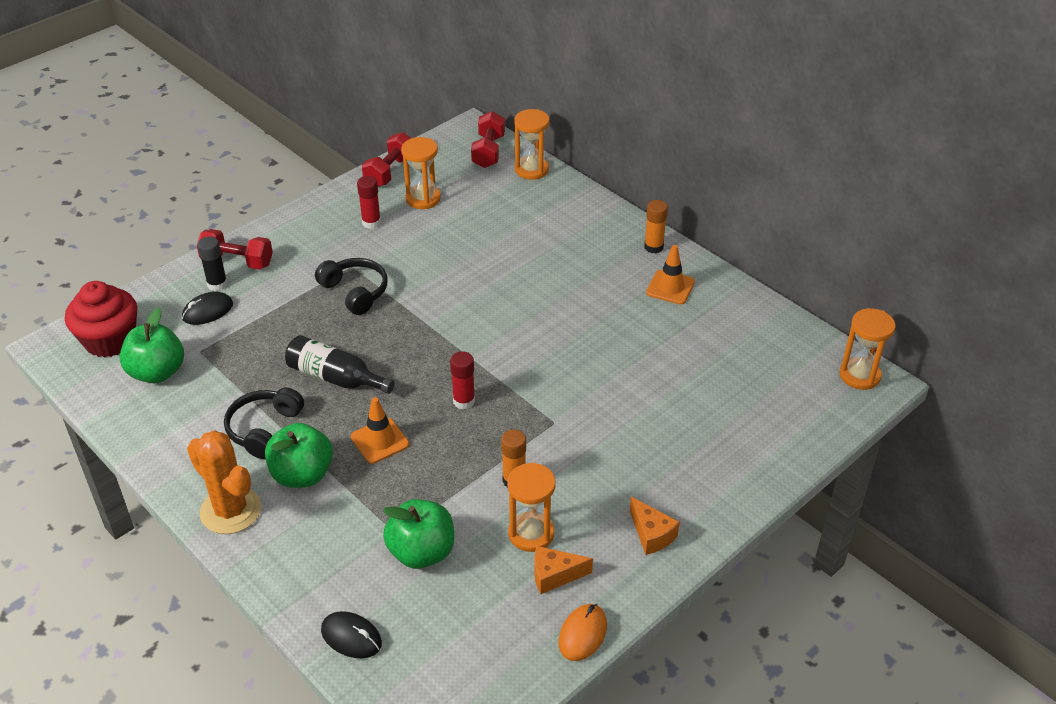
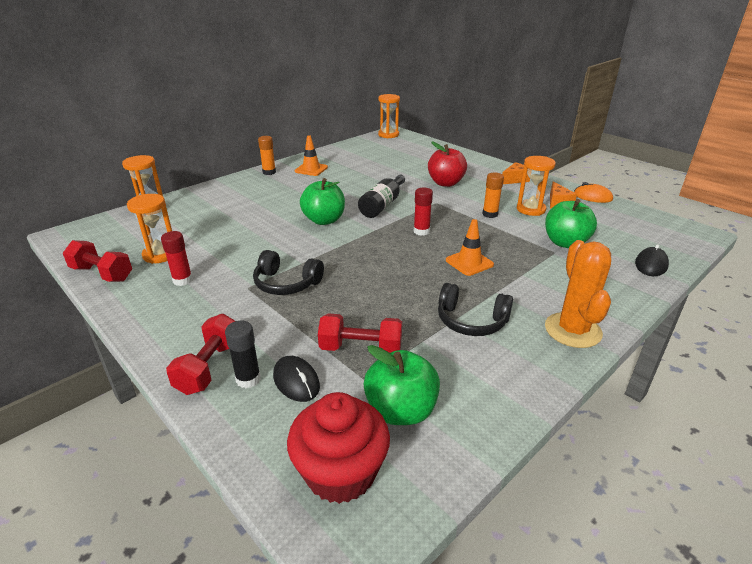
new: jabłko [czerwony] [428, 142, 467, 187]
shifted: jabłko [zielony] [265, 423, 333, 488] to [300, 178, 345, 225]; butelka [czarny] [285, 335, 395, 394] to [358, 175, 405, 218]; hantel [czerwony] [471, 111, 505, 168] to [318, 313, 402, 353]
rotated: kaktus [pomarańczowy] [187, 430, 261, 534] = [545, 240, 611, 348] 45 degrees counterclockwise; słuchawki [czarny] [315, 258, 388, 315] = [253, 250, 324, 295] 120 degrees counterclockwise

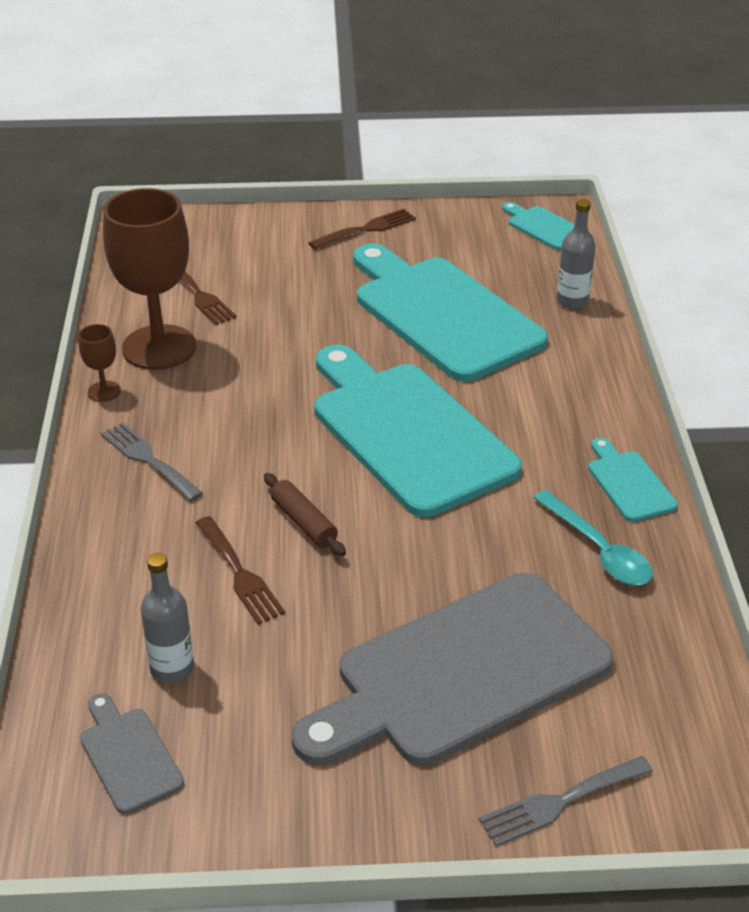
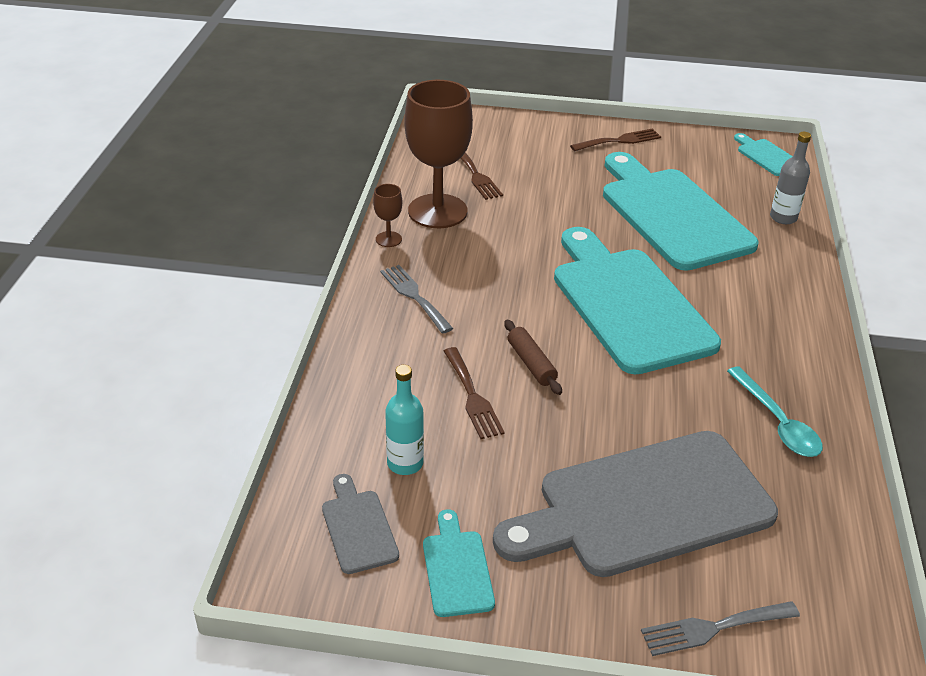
shifted: deska do krojenia [turkusowy] [588, 438, 678, 522] to [423, 509, 495, 617]
repainted: butelka [szary] [140, 553, 194, 683] to butelka [turkusowy] [385, 365, 424, 475]

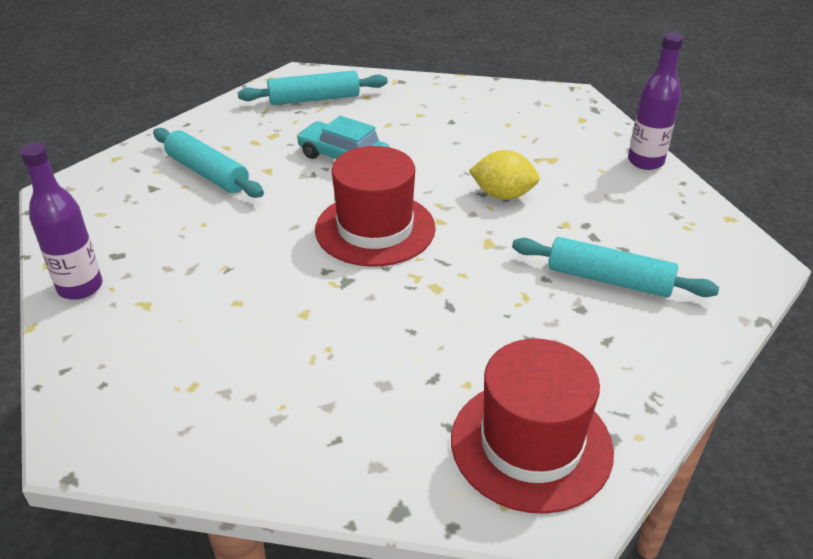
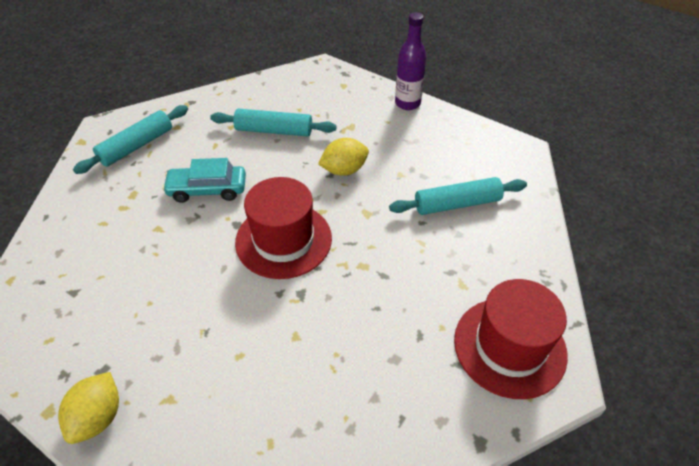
shifted: wałek do ciasta [turkusowy] [153, 128, 264, 198] to [210, 109, 337, 137]
swapped: butelka [fioletowy] [20, 143, 103, 300] to cytryna [żółty] [58, 372, 119, 444]

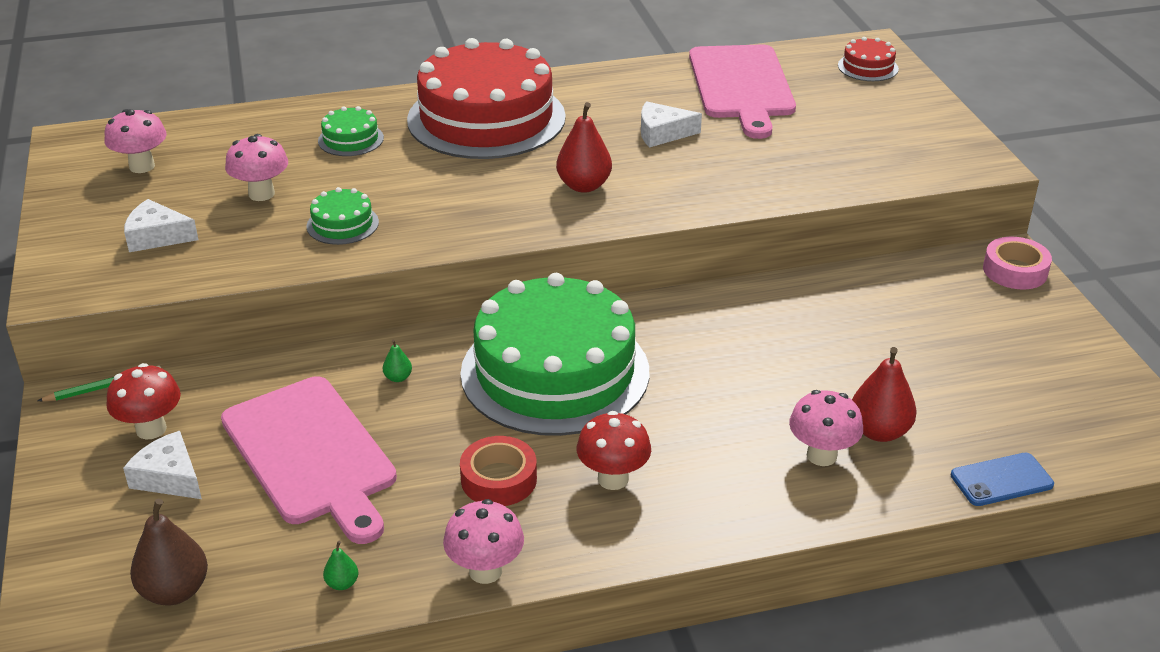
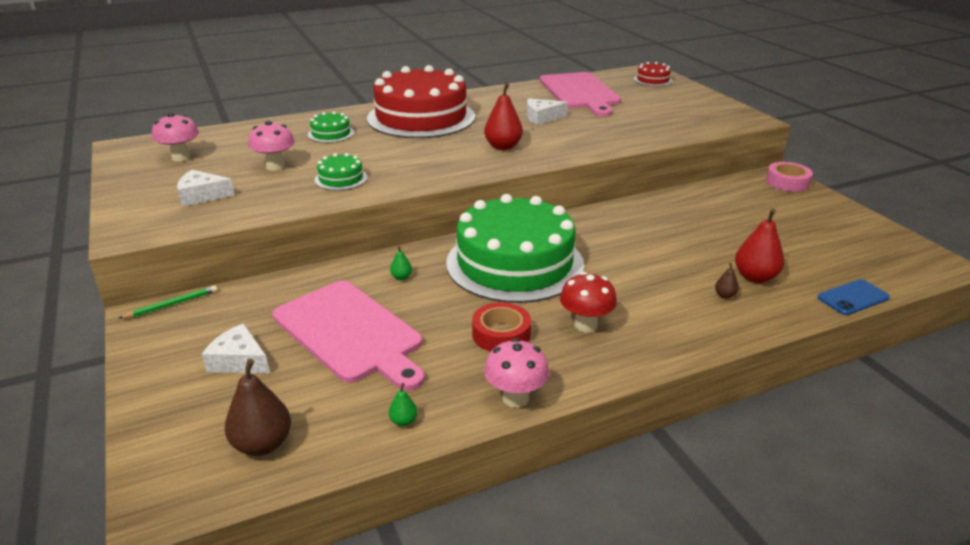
gone: grzyb [czerwony] [107, 363, 181, 439]
swapped: grzyb [różowy] [789, 390, 863, 466] to gruszka [brązowy] [715, 263, 739, 299]

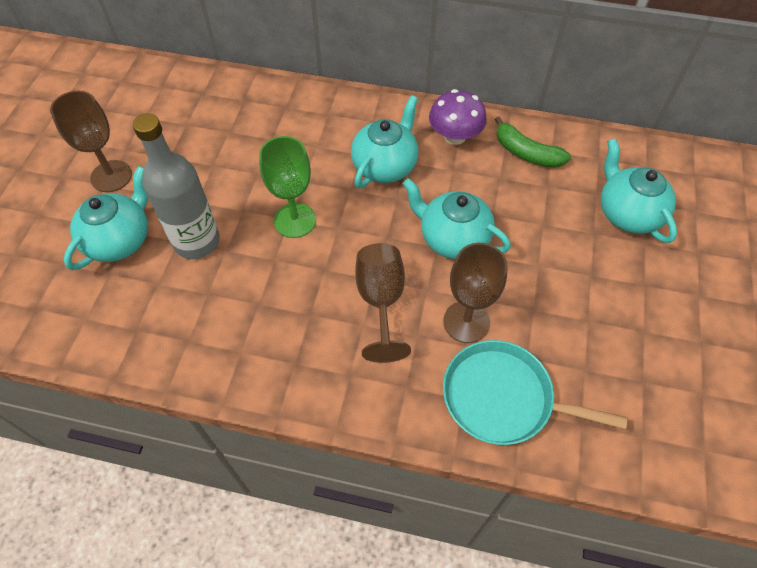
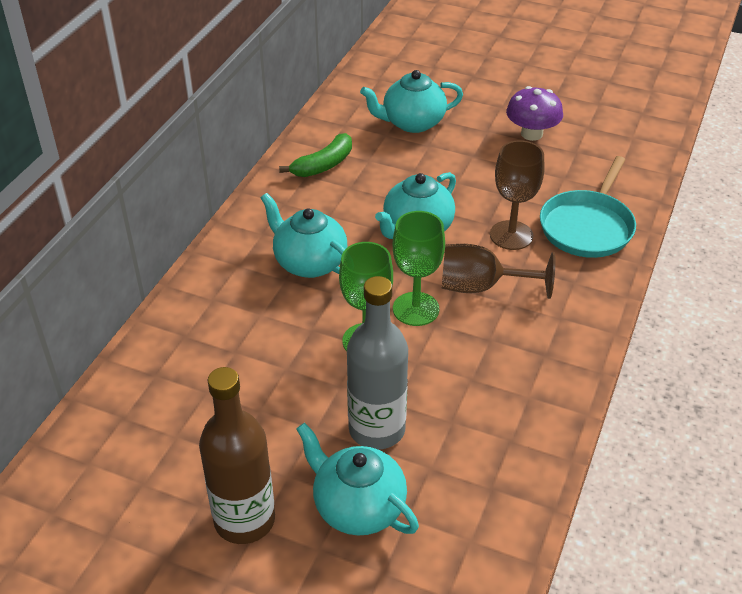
new: kielich [zielony] [393, 211, 445, 326]
shifted: grzyb [fioletowy] [429, 89, 487, 145] to [506, 86, 563, 141]
swapped: kielich [brązowy] [50, 91, 132, 192] to butelka [brązowy] [199, 367, 275, 544]

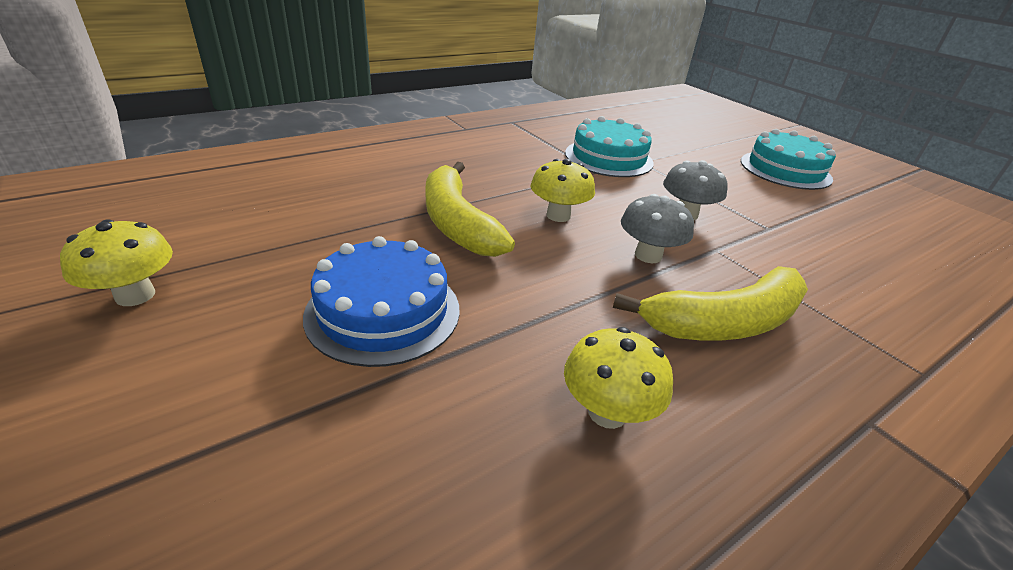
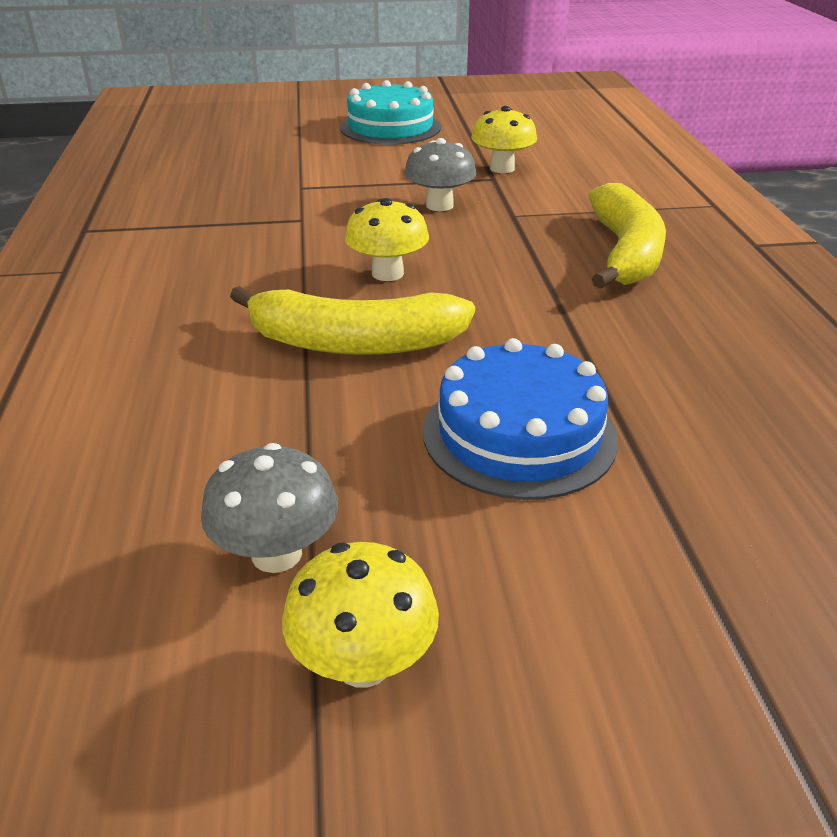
gone: tort [turkusowy] [565, 116, 653, 177]
shifted: grzyb [żółty] [564, 327, 673, 429] to [471, 106, 537, 173]; grzyb [szary] [621, 194, 694, 263] to [201, 443, 338, 573]

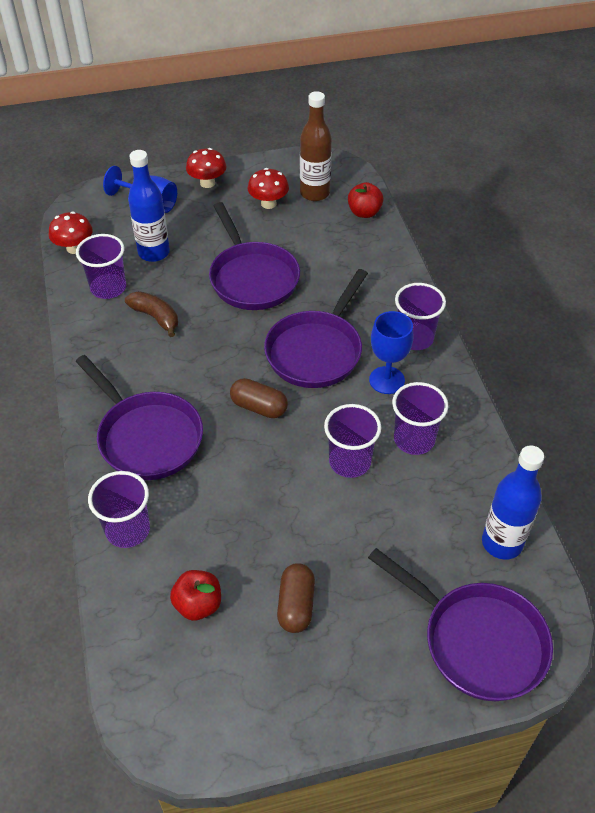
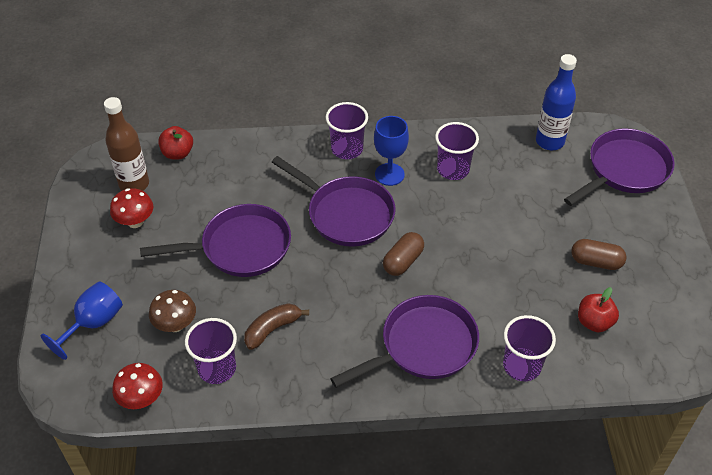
gone: grzyb [czerwony] [186, 148, 227, 188]; szklanka [fioletowy] [324, 404, 381, 478]
swapped: butelka [niebieski] [128, 150, 170, 262] to grzyb [brązowy] [149, 290, 196, 332]

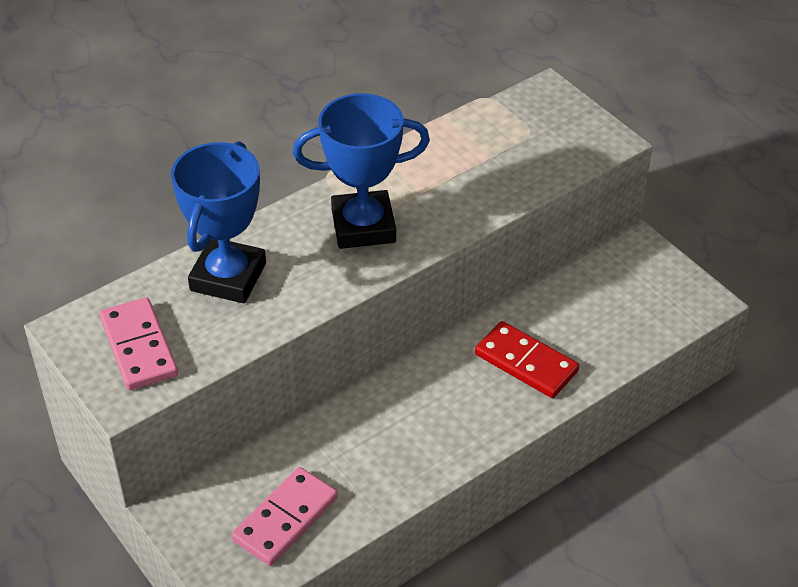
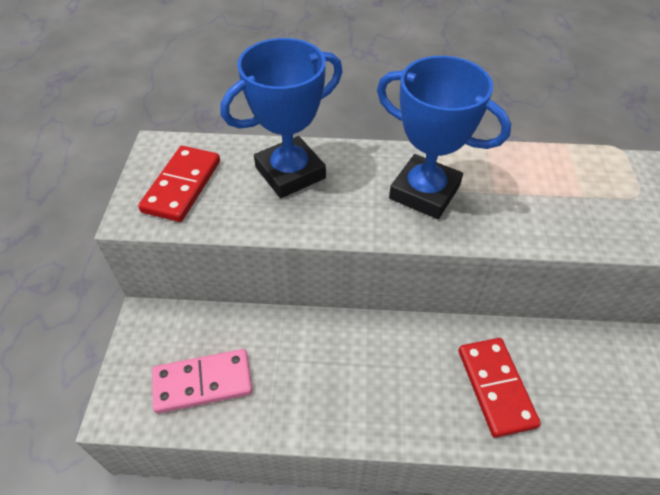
repainted: kostka domina [różowy] [100, 297, 178, 390] to kostka domina [czerwony] [138, 146, 220, 222]

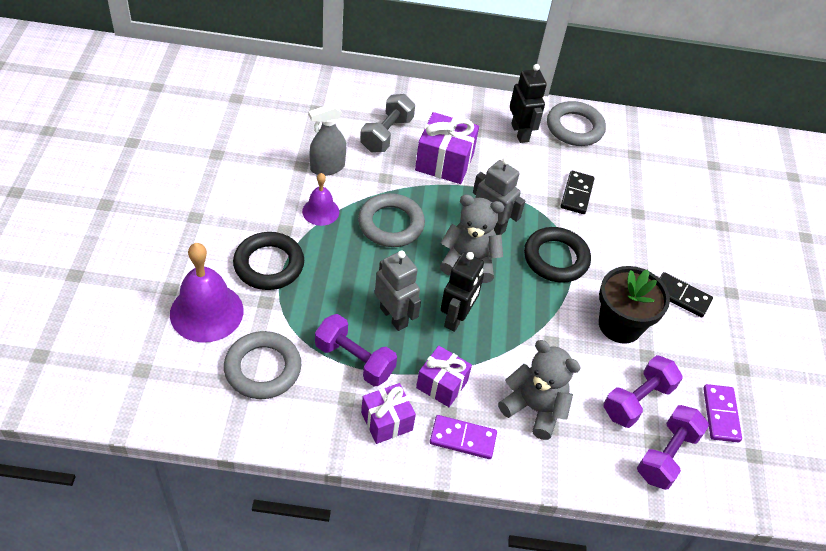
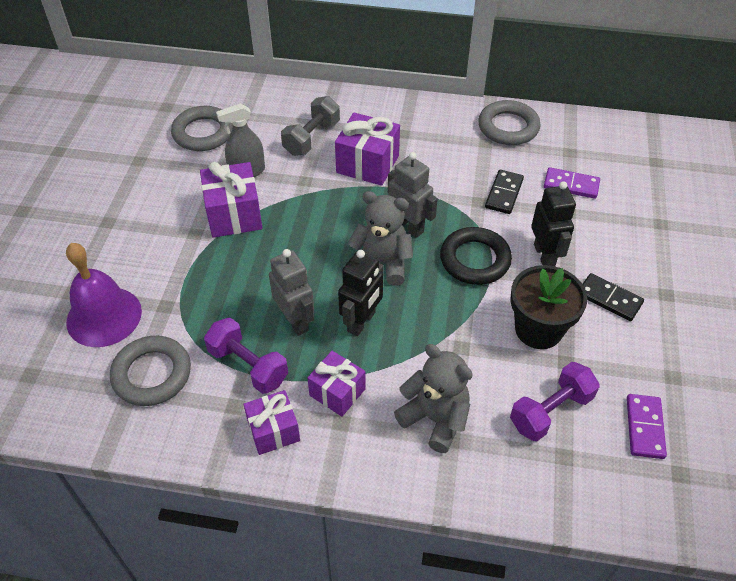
gone: pierścień [czarny] [233, 232, 304, 290]; hantel [fioletowy] [637, 405, 709, 490]
shifted: pierścień [szary] [358, 193, 425, 247] to [171, 106, 233, 151]; kostka domina [fioletowy] [430, 415, 497, 459] to [544, 167, 600, 199]; robot [czarny] [510, 64, 547, 143] to [531, 181, 576, 266]
swapped: dzwonek [fioletowy] [302, 173, 339, 226] to prezent [fioletowy] [200, 162, 262, 238]

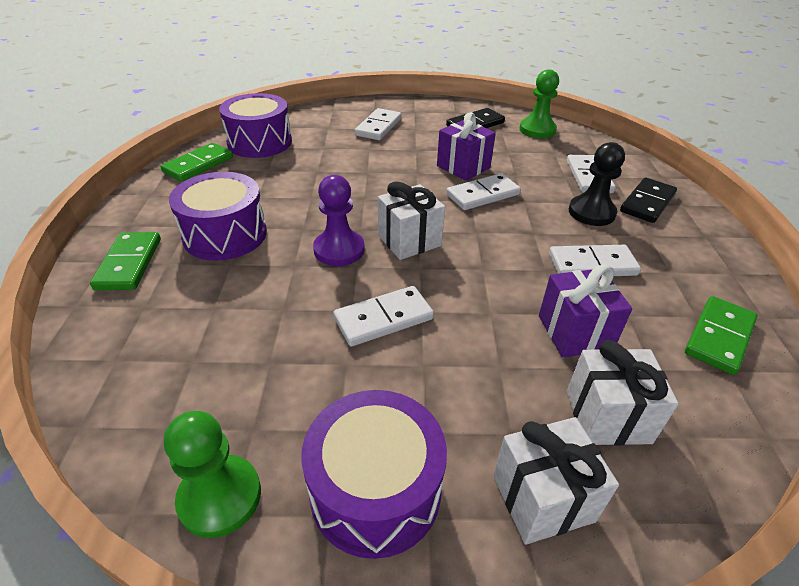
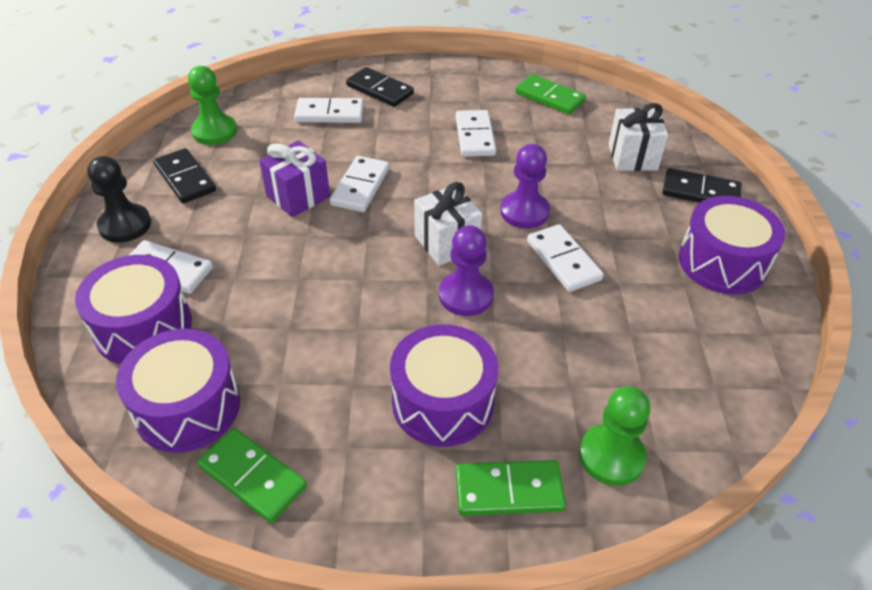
gone: prezent [fioletowy] [539, 265, 632, 357]
new: bęben [fioletowy] [75, 255, 192, 364]; pionek [fioletowy] [500, 144, 550, 229]
shifted: pionek [zielony] [164, 411, 261, 538] to [579, 386, 650, 486]; pionek [czarny] [569, 142, 625, 226] to [87, 156, 151, 243]
swapped: prezent [biały] [493, 417, 619, 545] to kostka domina [czarny] [662, 168, 742, 203]
rotated: kostka domina [biały] [446, 173, 521, 210] = [330, 156, 390, 212] 45 degrees clockwise

